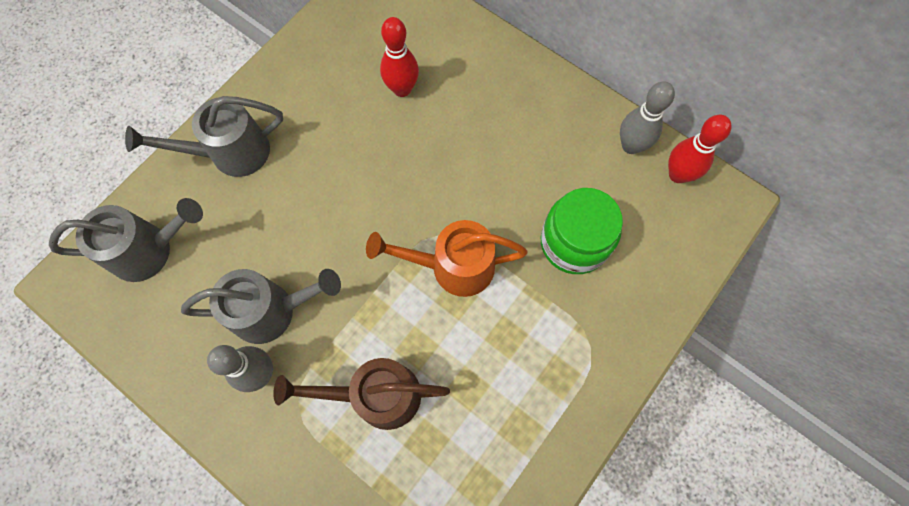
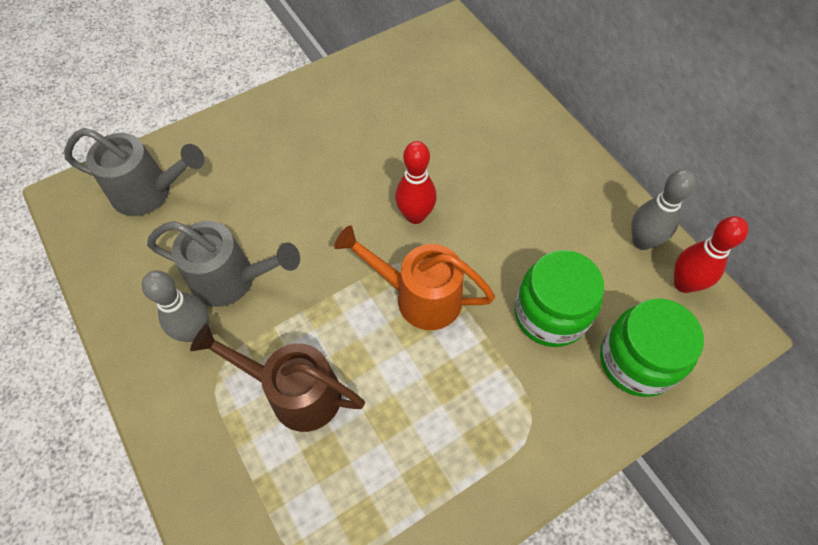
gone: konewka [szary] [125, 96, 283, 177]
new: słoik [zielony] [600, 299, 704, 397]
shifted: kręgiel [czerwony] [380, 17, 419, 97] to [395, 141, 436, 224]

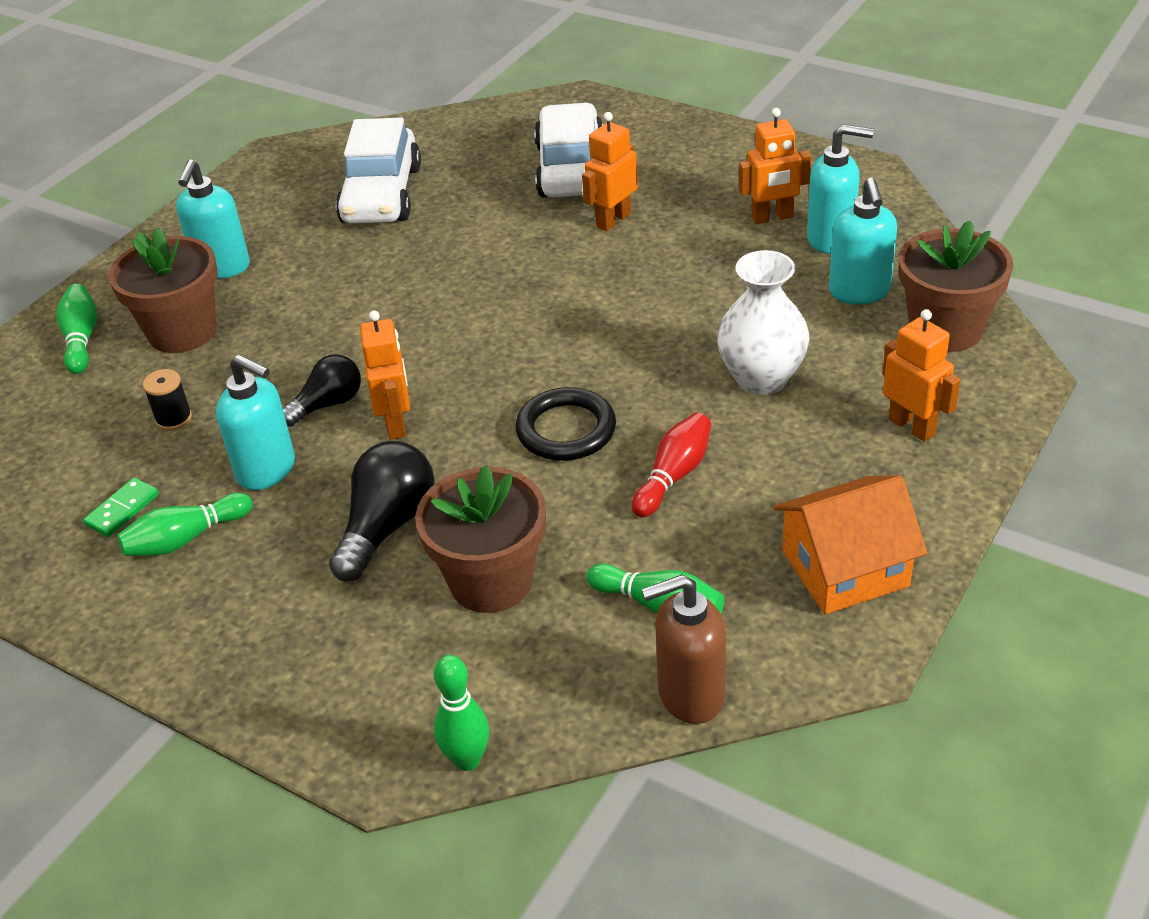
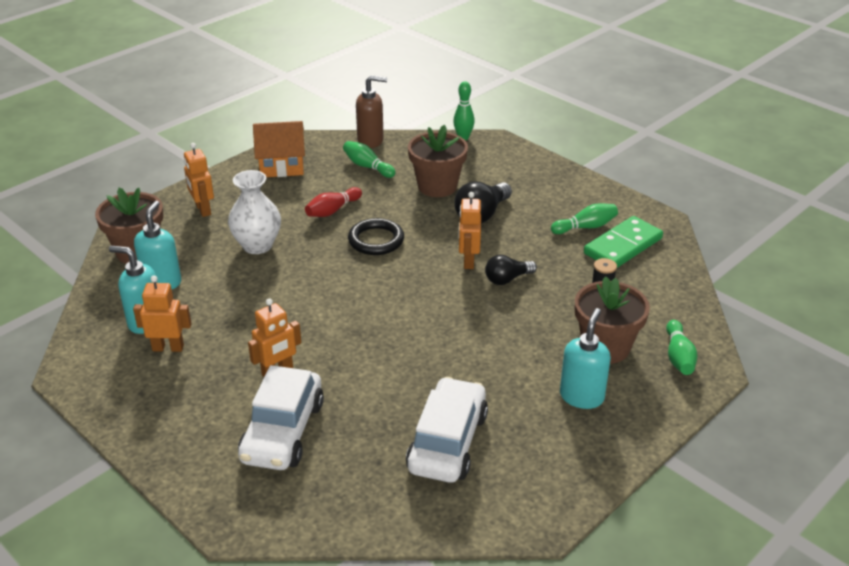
gone: dozownik mydła [turkusowy] [216, 355, 295, 490]
scaled: kostka domina [zielony] [83, 478, 159, 537] = [584, 216, 663, 268] x2.05

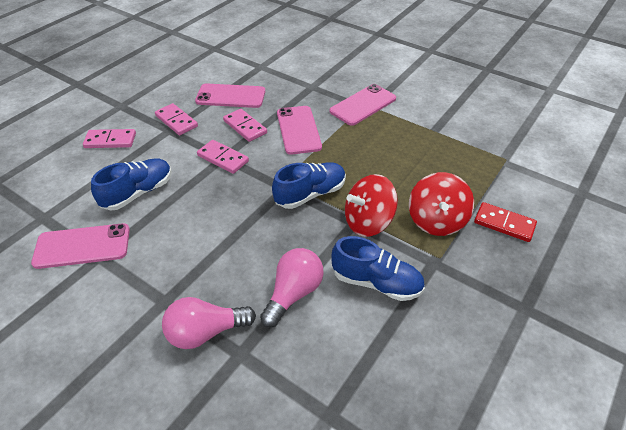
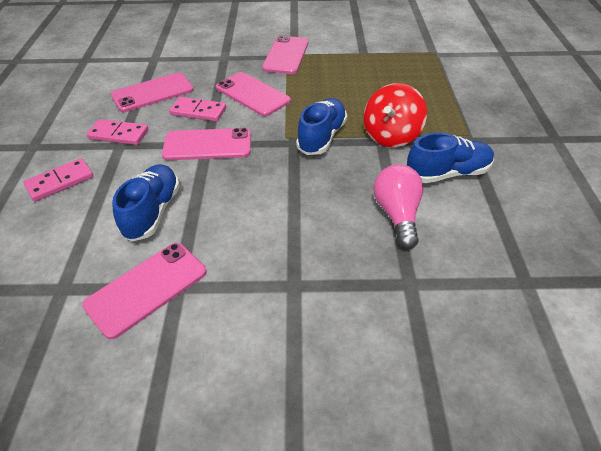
gone: żarówka [różowy] [162, 297, 256, 349]; bączek [czerwony] [409, 172, 474, 236]; kostka domina [czerwony] [474, 202, 537, 242]
swapped: kostka domina [różowy] [197, 140, 249, 174] to telefon [różowy] [162, 128, 251, 160]

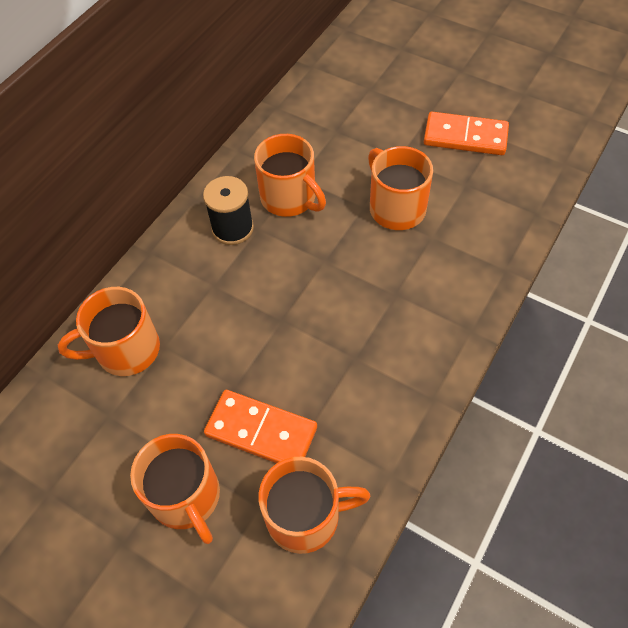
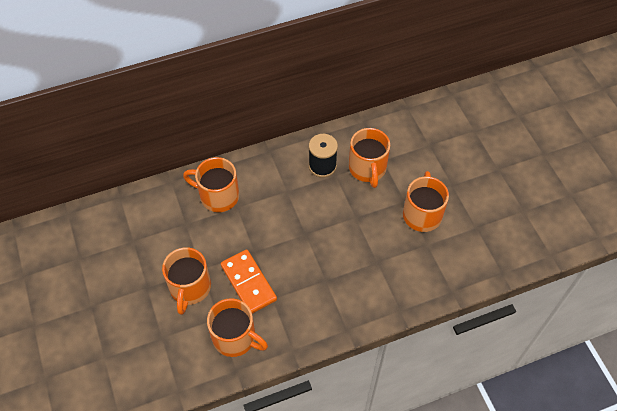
gone: kostka domina [pomarańczowy] [424, 112, 509, 155]

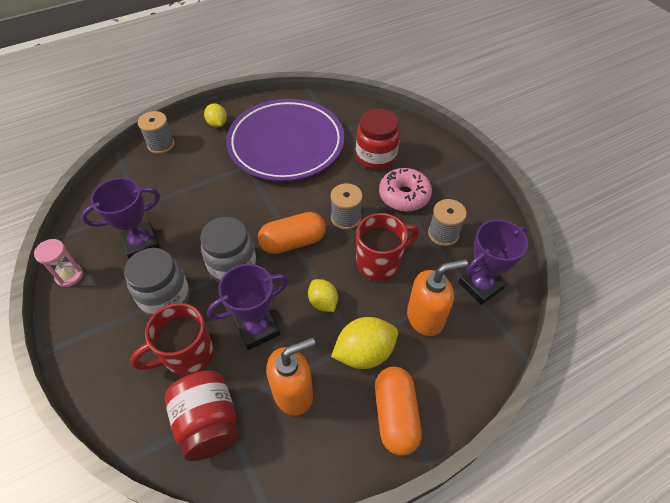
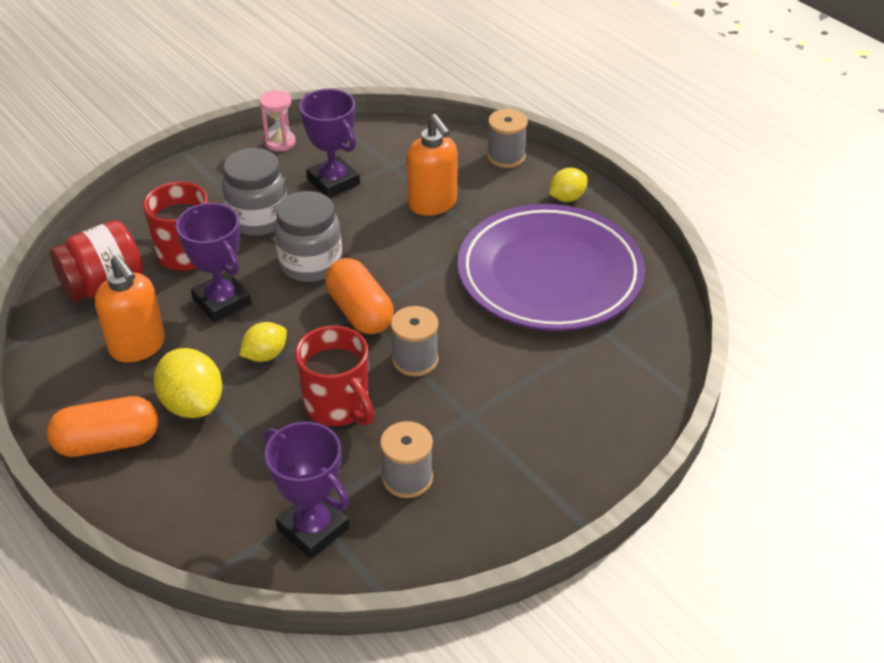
gone: słoik [czerwony] [356, 109, 400, 170]; donut [różowy] [379, 168, 432, 212]
shifted: dozownik mydła [pomarańczowy] [407, 259, 468, 336] to [407, 114, 458, 216]

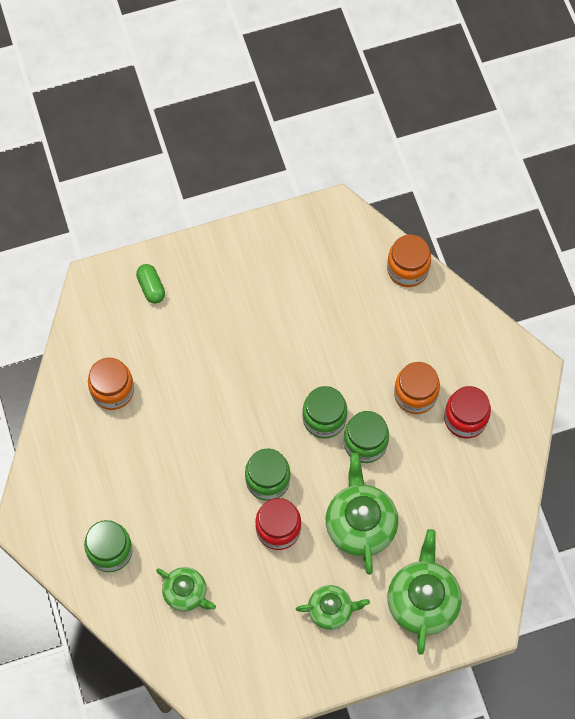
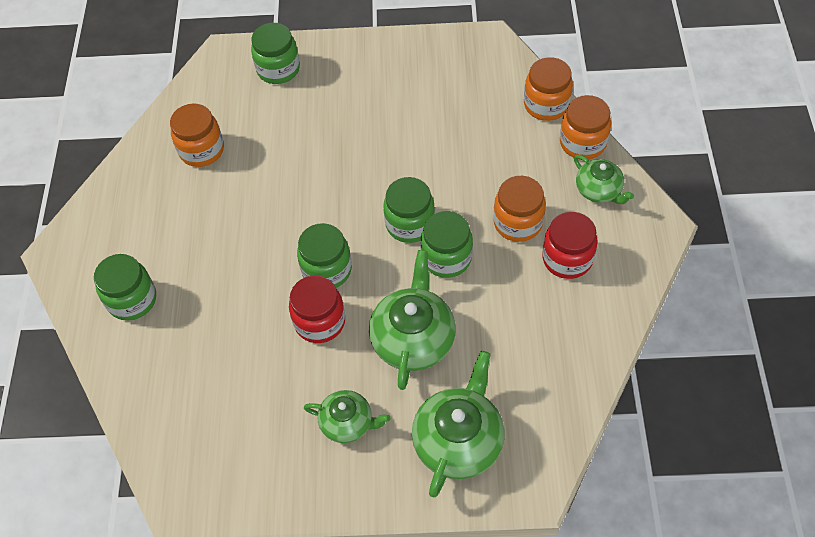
new: słoik [pomarańczowy] [560, 95, 611, 159]
shifted: imbryk [zielony] [156, 567, 216, 611] to [574, 155, 634, 204]
swapped: kapsułka [zielony] [136, 264, 165, 304] to słoik [zielony] [251, 23, 300, 84]

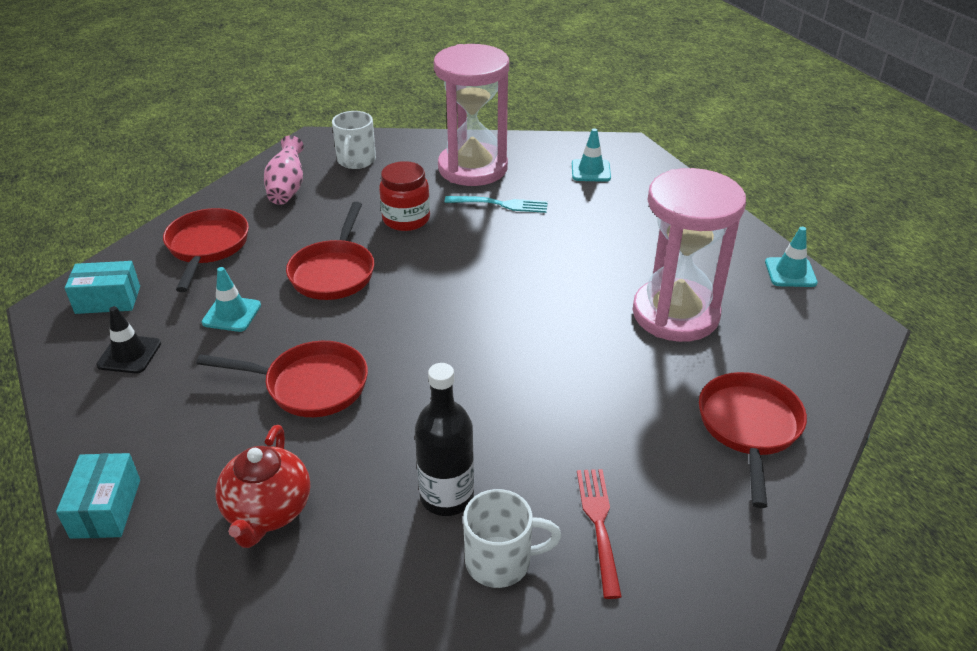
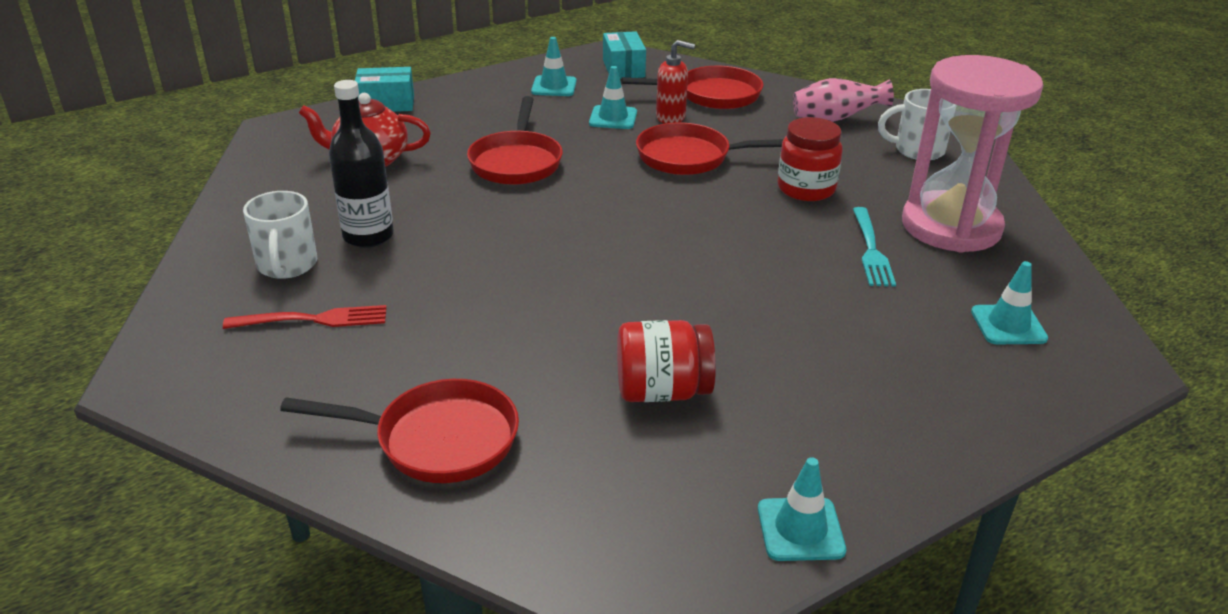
new: dozownik mydła [czerwony] [656, 40, 695, 124]
swapped: klepsydra [różowy] [632, 168, 746, 342] to słoik [czerwony] [617, 320, 716, 402]
repainted: pachołek [czarny] [96, 306, 161, 373] to pachołek [turkusowy] [531, 37, 577, 96]

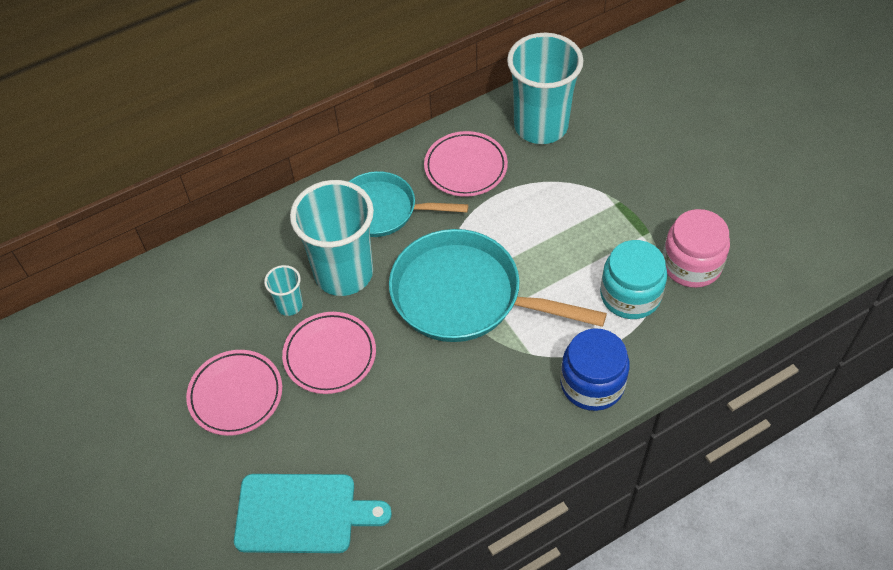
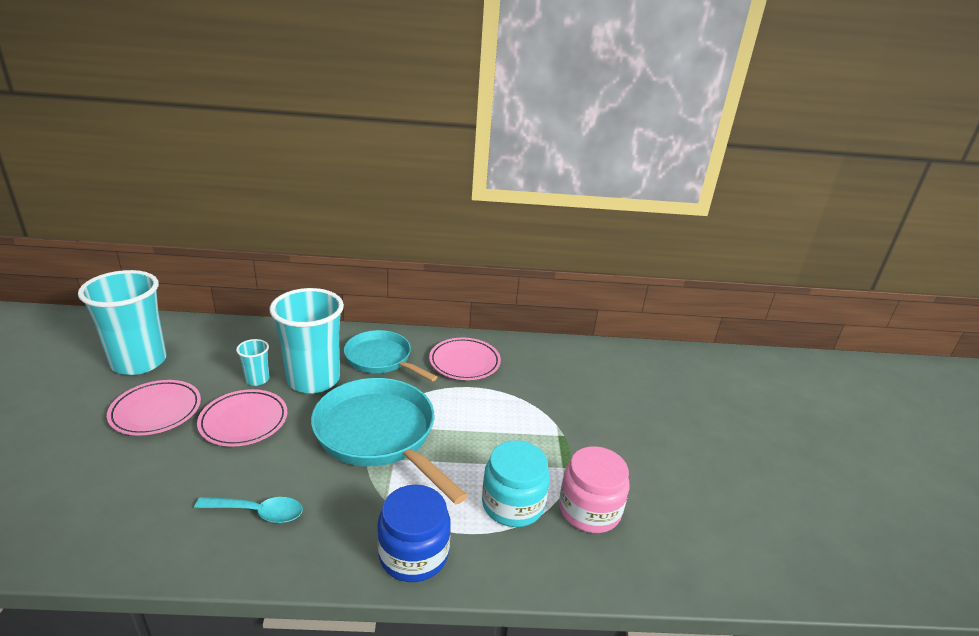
gone: deska do krojenia [turkusowy] [234, 474, 392, 553]
new: łyżka [turkusowy] [194, 497, 303, 523]
shifted: szklanka [turkusowy] [507, 33, 584, 144] to [78, 270, 167, 375]

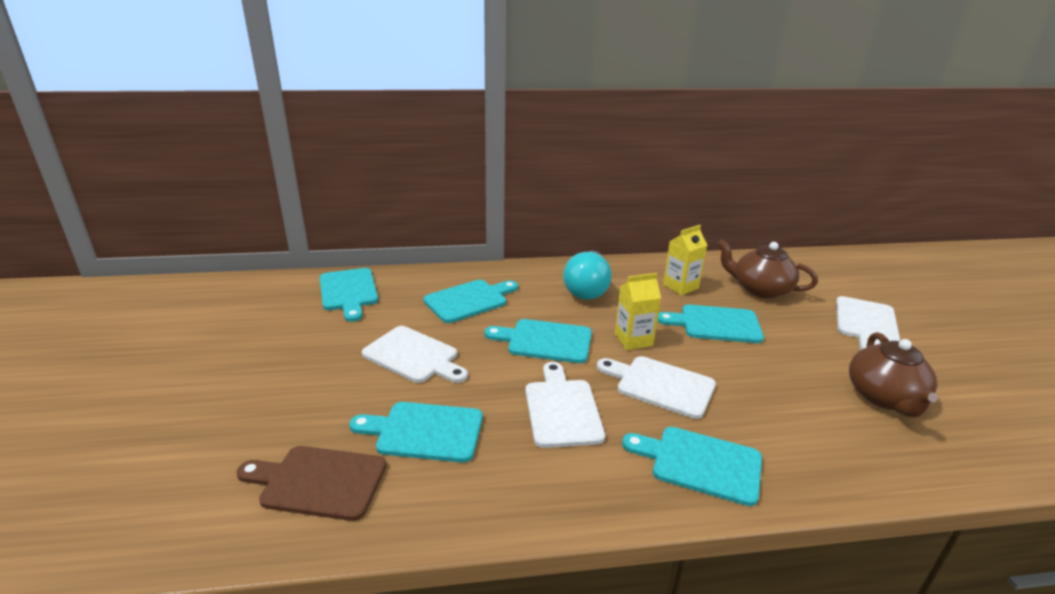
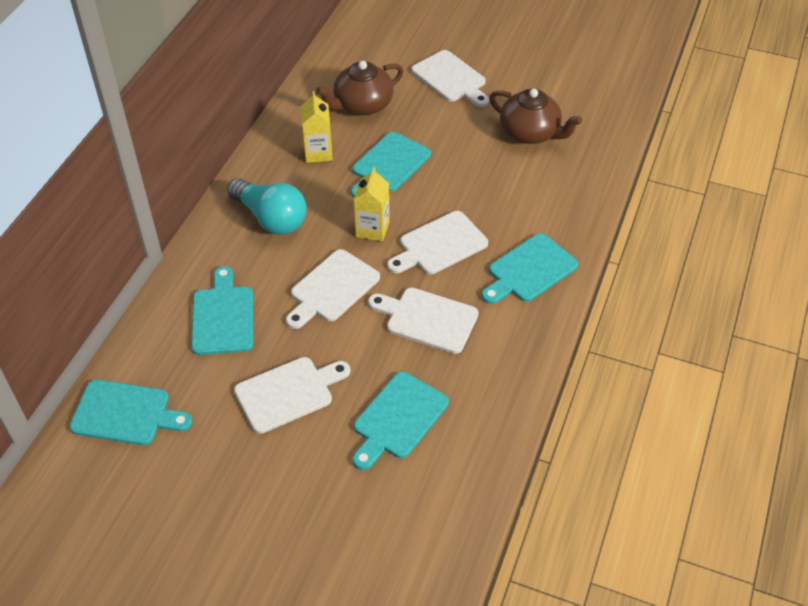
gone: deska do krojenia [brązowy] [236, 446, 387, 521]
repainted: deska do krojenia [turkusowy] [484, 319, 592, 363] to deska do krojenia [biały] [286, 249, 380, 329]

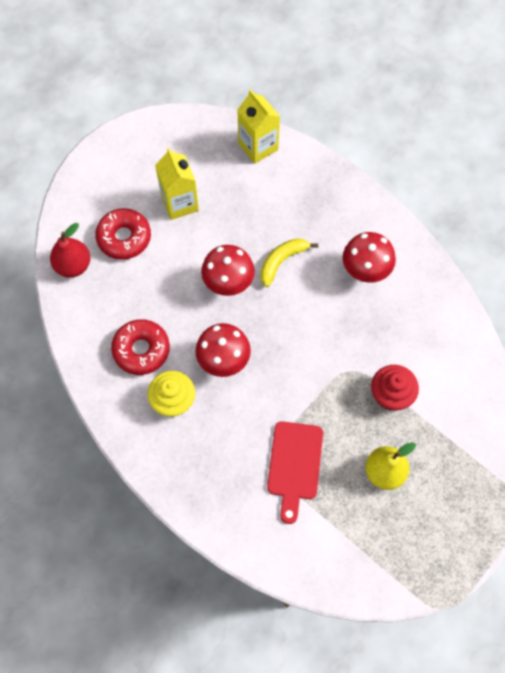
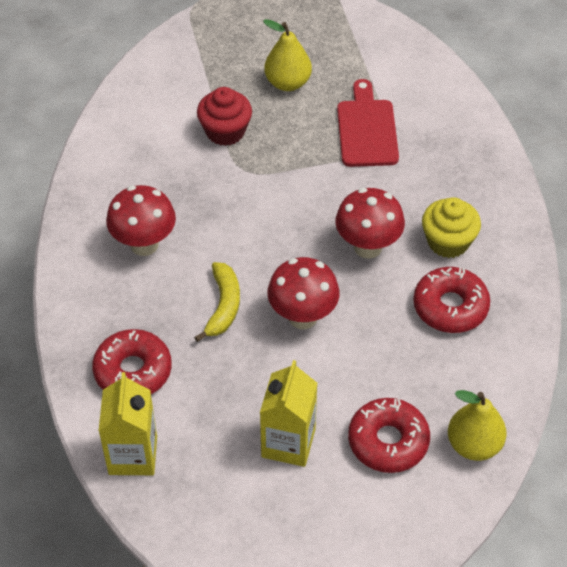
new: donut [czerwony] [92, 329, 172, 394]
repainted: gruszka [czerwony] [50, 223, 90, 278] to gruszka [żółty] [448, 390, 506, 461]
rotated: banan [żółty] [260, 238, 318, 287] = [194, 262, 240, 342] 75 degrees counterclockwise; deska do krojenia [czerwony] [267, 421, 323, 524] = [337, 79, 399, 167] 45 degrees counterclockwise

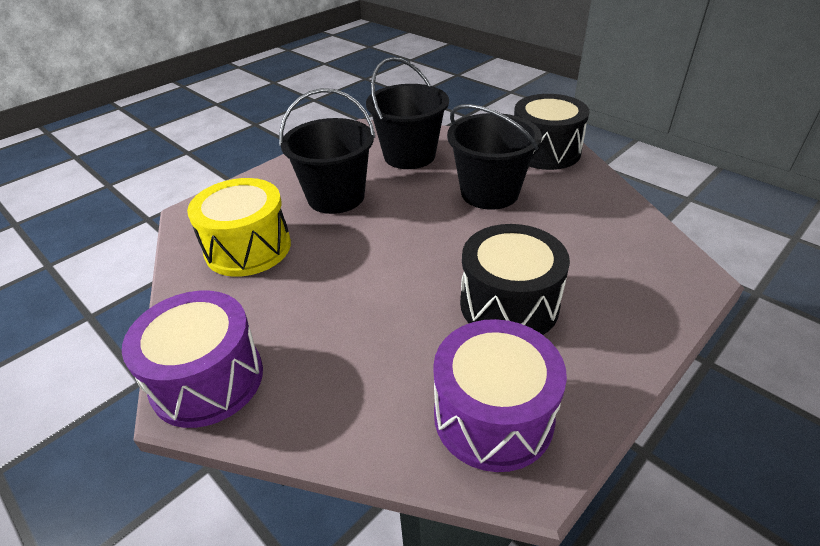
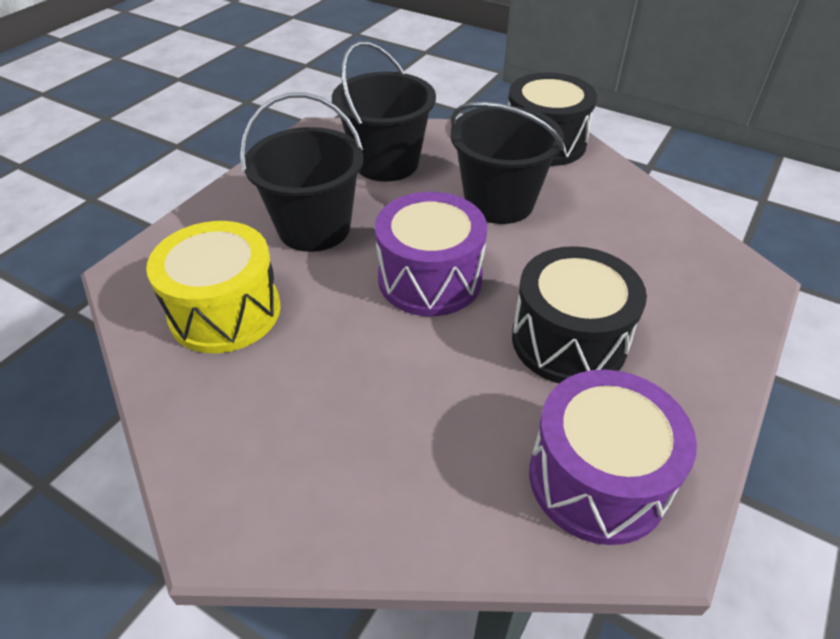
shifted: bęben [fioletowy] [122, 291, 263, 428] to [375, 192, 487, 316]

